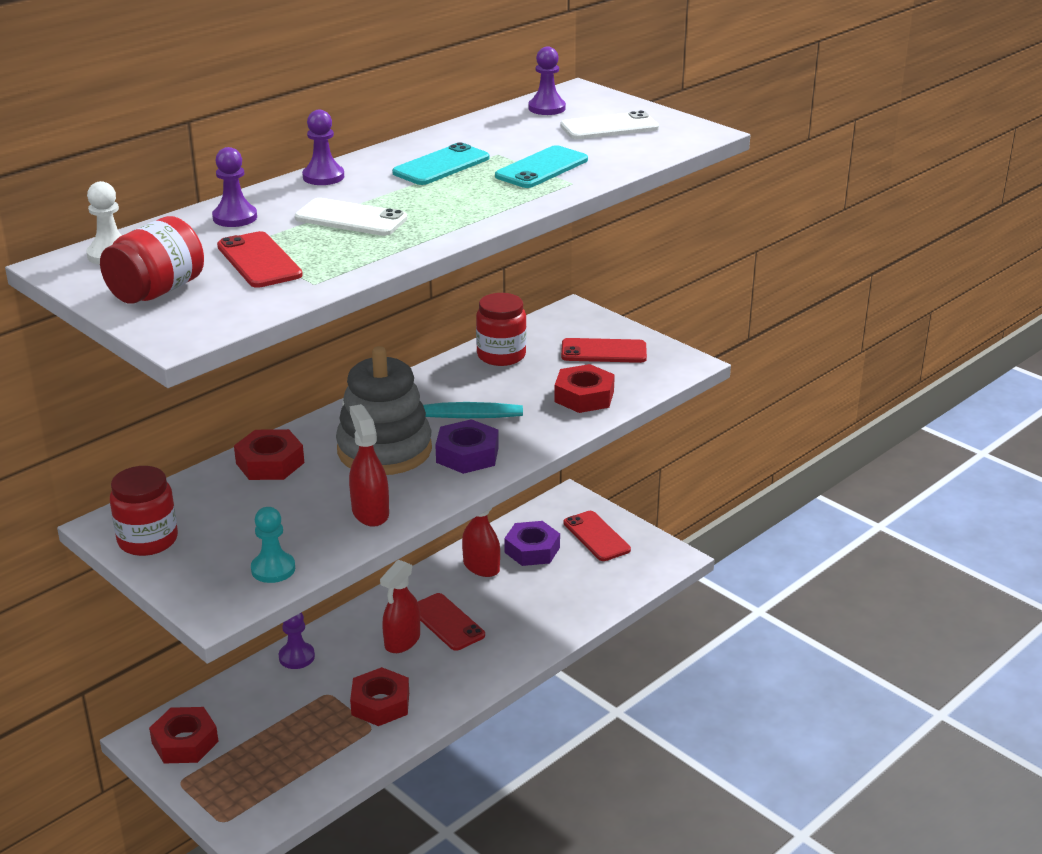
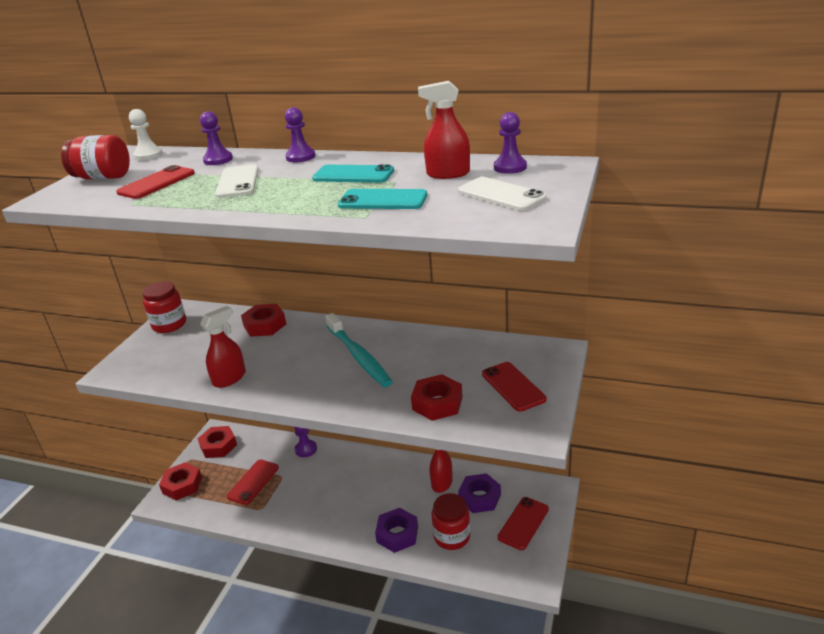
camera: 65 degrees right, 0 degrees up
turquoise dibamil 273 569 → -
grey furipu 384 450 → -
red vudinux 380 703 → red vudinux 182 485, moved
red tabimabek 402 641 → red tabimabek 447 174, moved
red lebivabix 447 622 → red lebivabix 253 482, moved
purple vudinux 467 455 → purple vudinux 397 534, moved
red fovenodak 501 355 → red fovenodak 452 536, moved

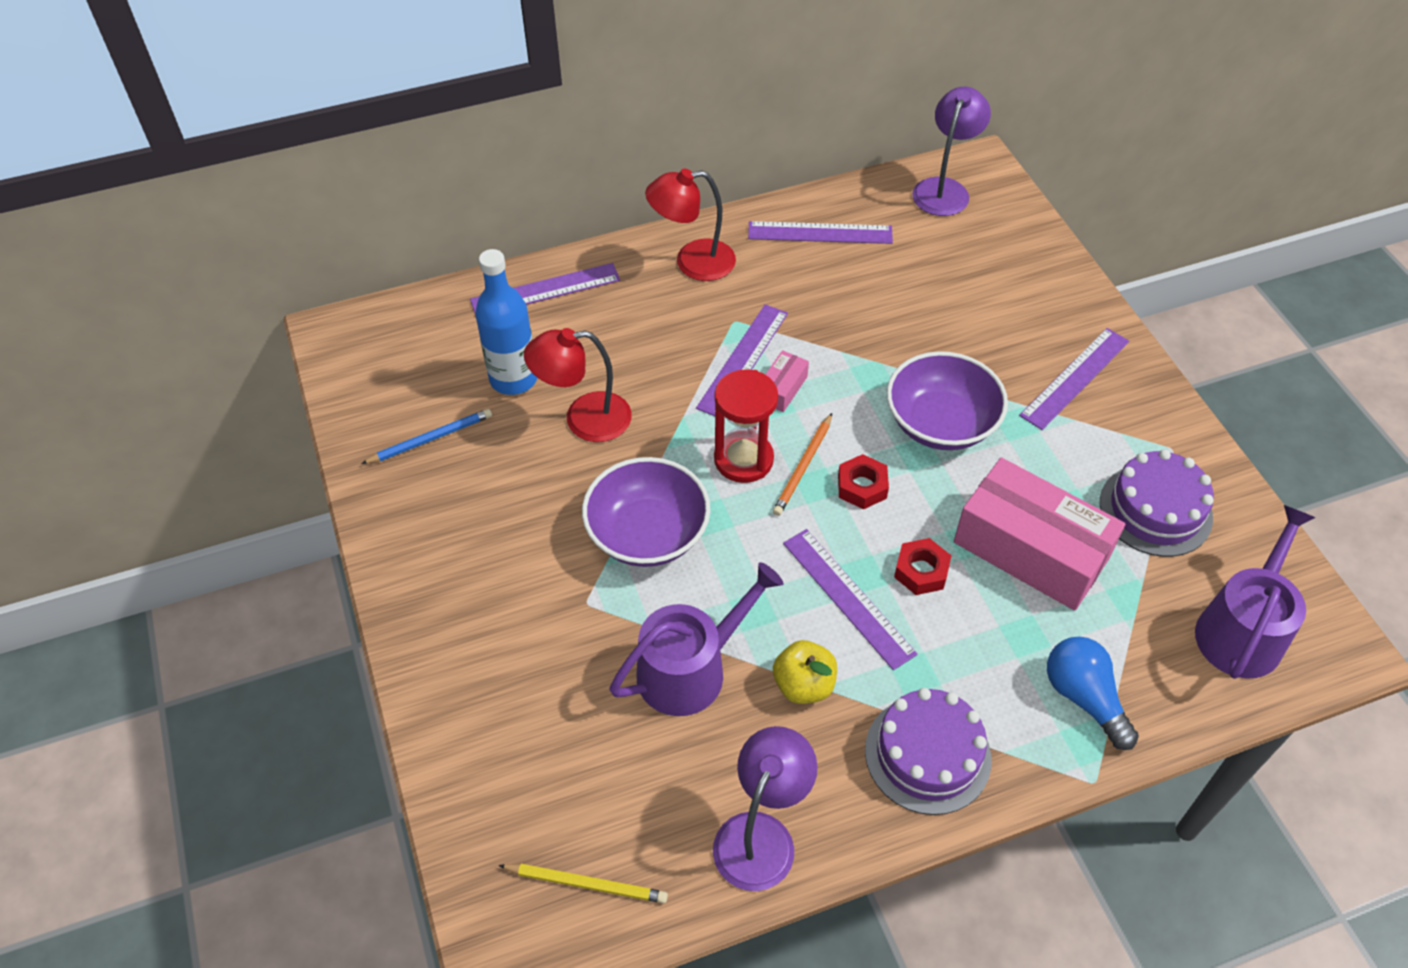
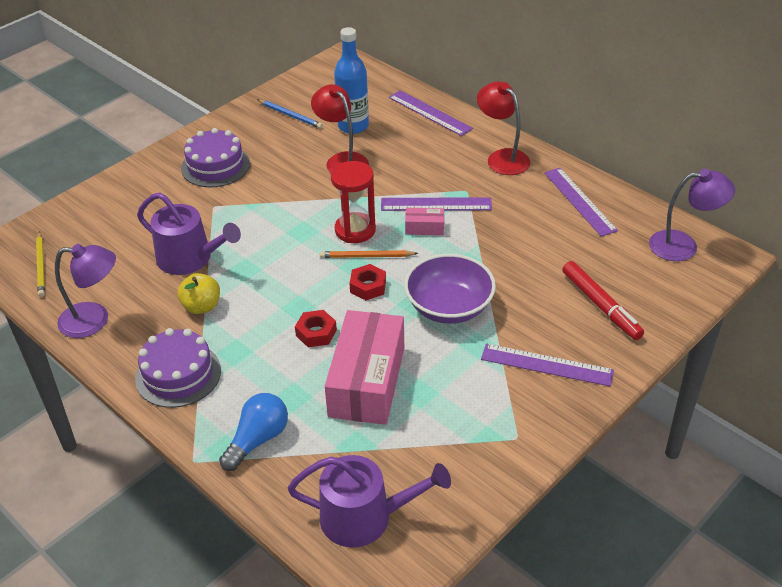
camera: 65 degrees right, 10 degrees down
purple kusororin 647 533 → -
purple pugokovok 847 597 → -
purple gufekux 1155 510 → purple gufekux 215 166, moved
- → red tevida 601 306

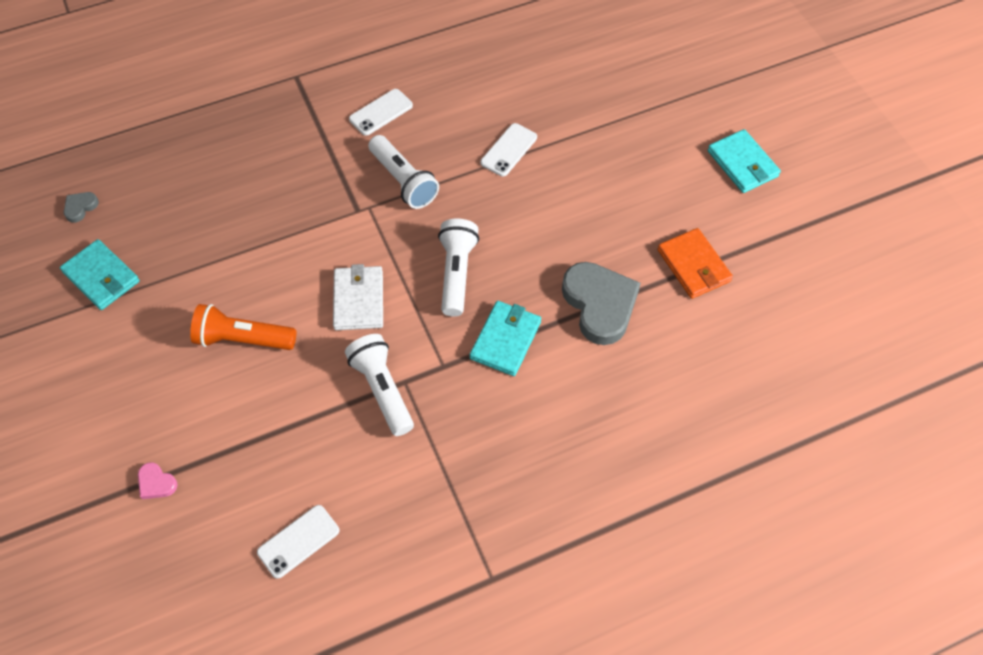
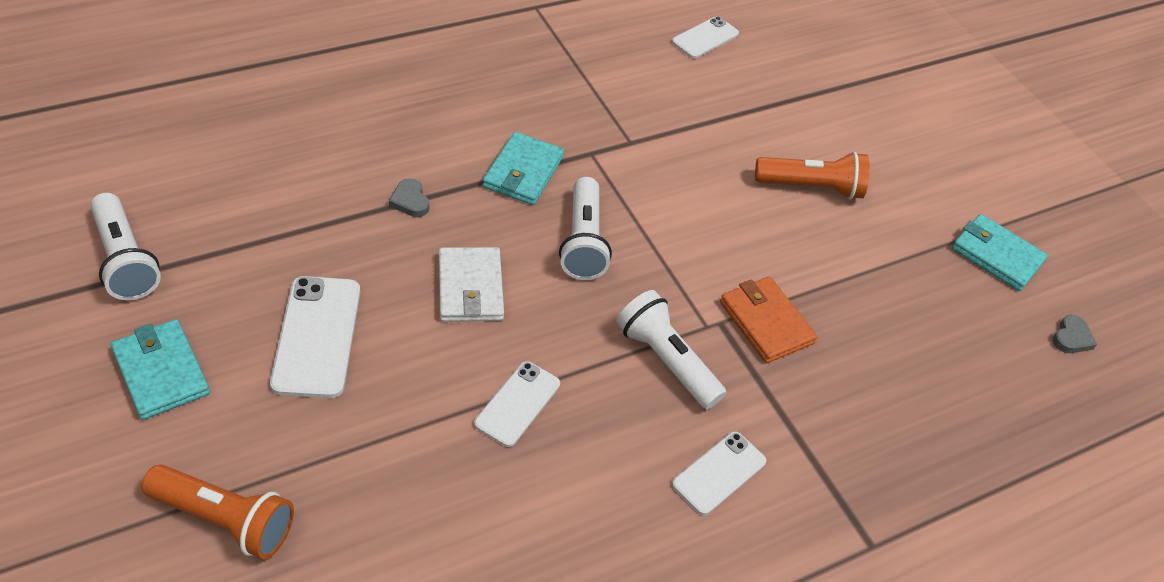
camera: 170 degrees right, 10 degrees down
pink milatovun 156 483 → -
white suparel 358 300 → white suparel 470 288, moved
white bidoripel 382 389 → white bidoripel 125 260, moved
grey milatovun 600 304 → grey milatovun 410 201, x0.43
orange suparel 694 266 → orange suparel 766 322, moved
- → orange bidoripel 225 520
- → white lebivabix 317 336

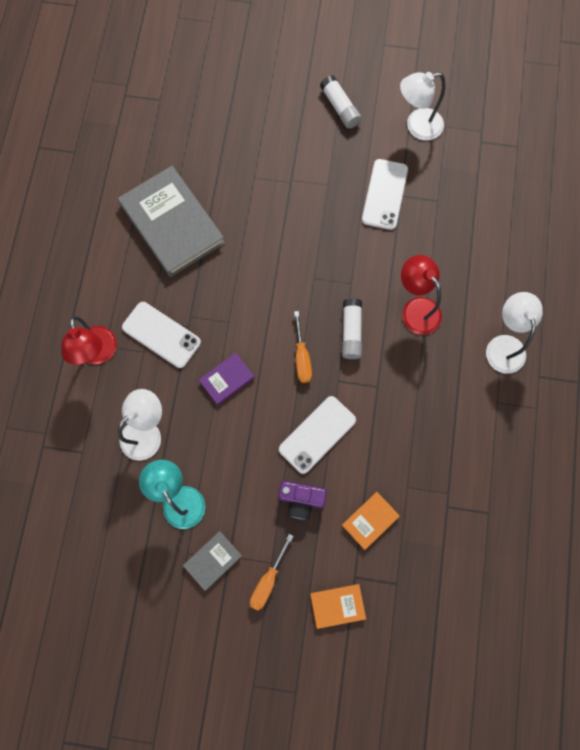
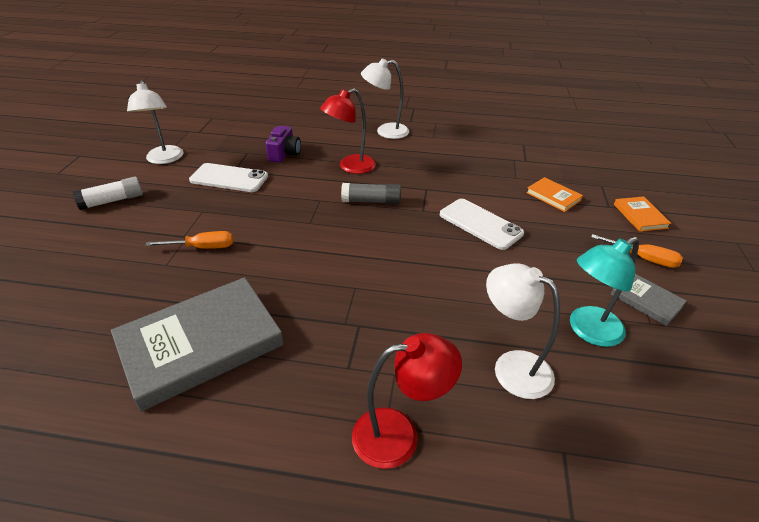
camera: 90 degrees left, 35 degrees down
white lebivabix 161 335 → -
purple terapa 227 379 → -
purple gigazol 301 500 → purple gigazol 284 154, moved
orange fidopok 302 357 → orange fidopok 202 247, moved
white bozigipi 351 332 → grey bozigipi 371 201

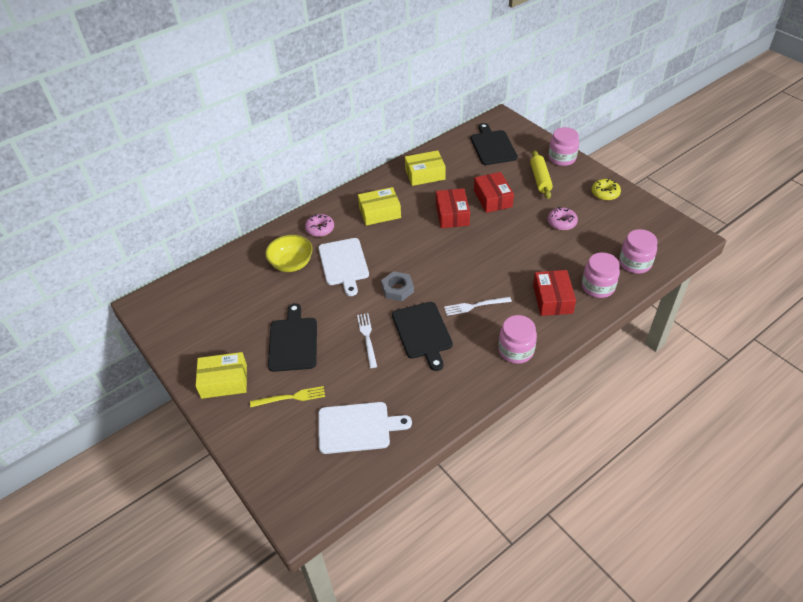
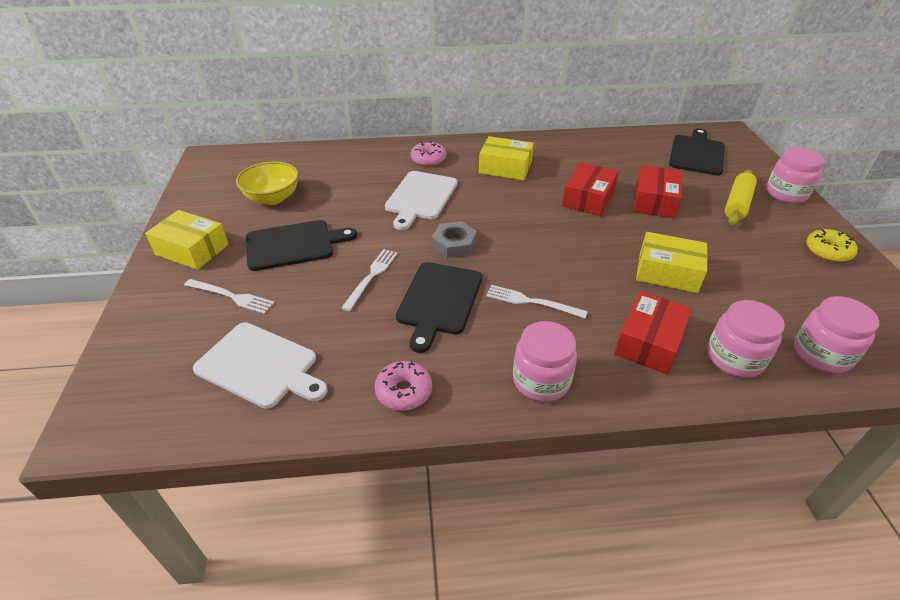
camera: 30 degrees right, 5 degrees down
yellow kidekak 291 397 → white kidekak 231 296
yellow kusororin 291 264 → yellow kusororin 272 198, moved
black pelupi 293 341 → black pelupi 294 245, 45 degrees clockwise
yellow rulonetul 425 174 → yellow rulonetul 667 272, moved
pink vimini 561 222 → pink vimini 404 391, moved

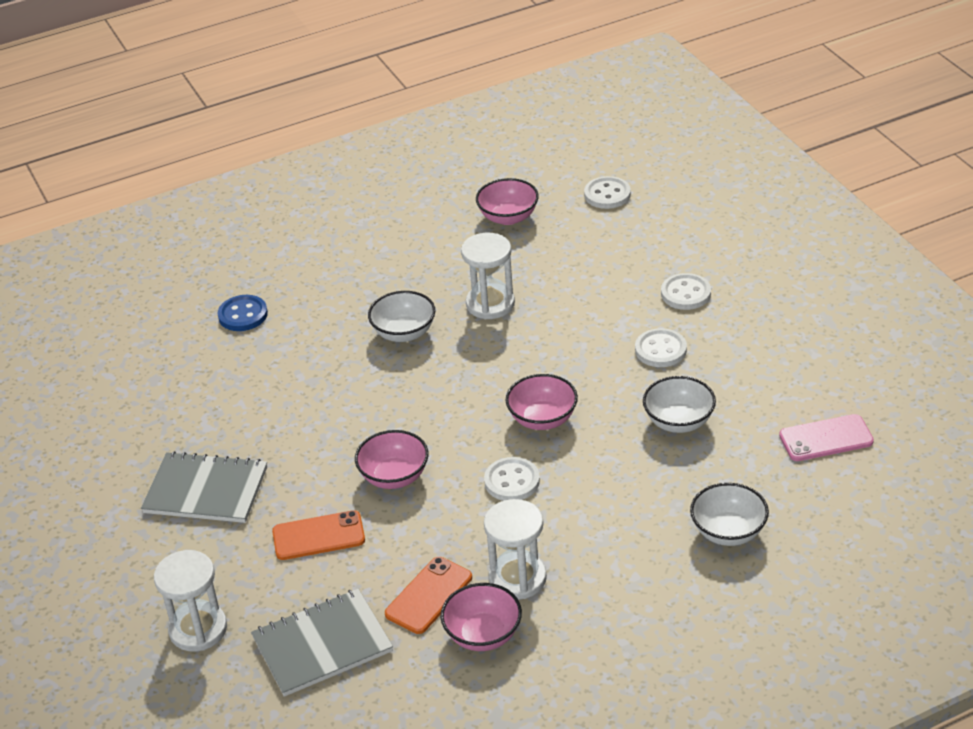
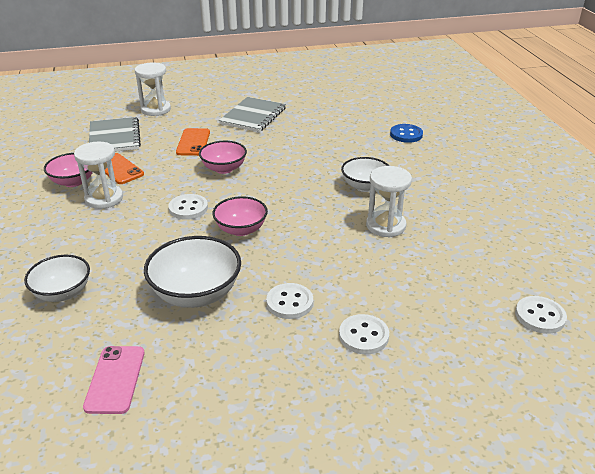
camera: 100 degrees right, 5 degrees down
pink kusororin 508 217 → -
white kusororin 679 421 → white kusororin 196 294, x1.52

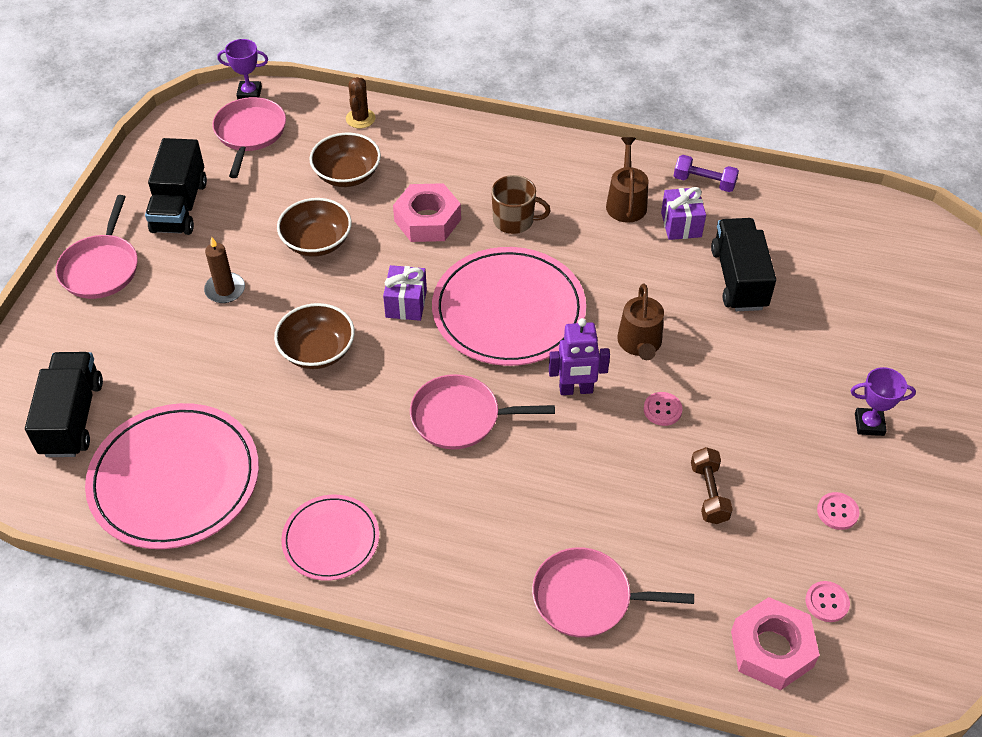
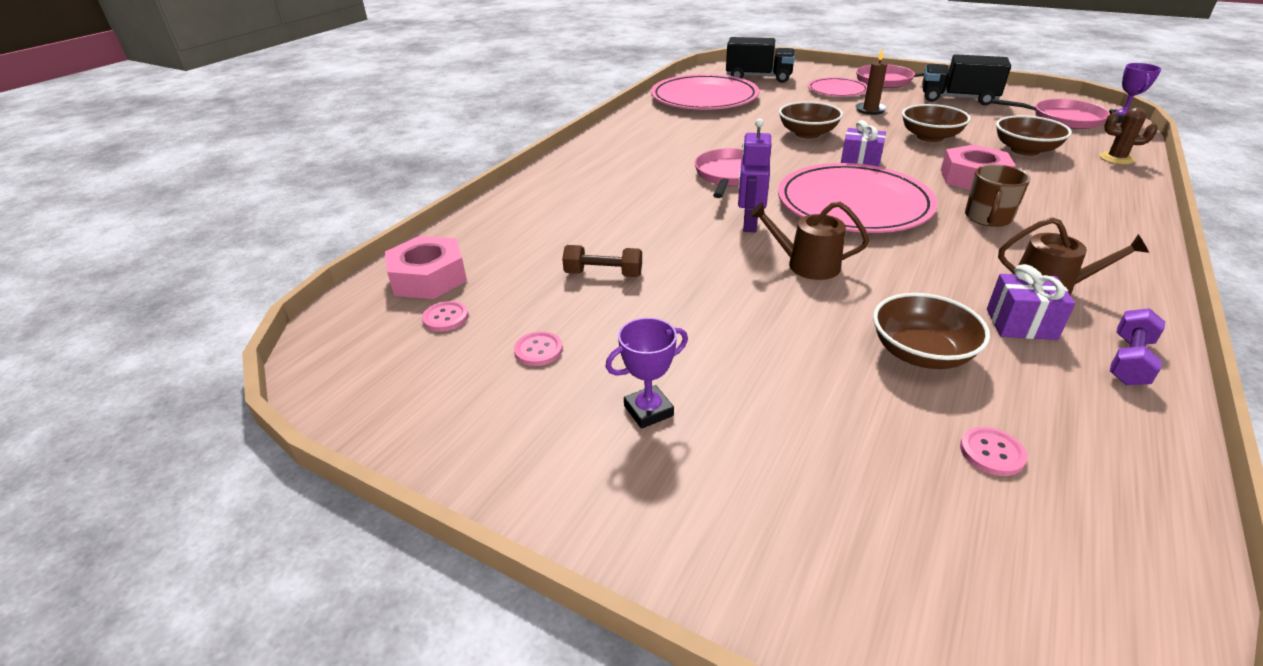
camera: 105 degrees right, 15 degrees down
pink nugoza 331 539 → pink nugoza 837 90, moved
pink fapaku 587 598 → -
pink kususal 662 410 → pink kususal 991 453, moved
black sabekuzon 739 279 → brown kusororin 921 353
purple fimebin 869 424 → purple fimebin 648 411, 45 degrees clockwise

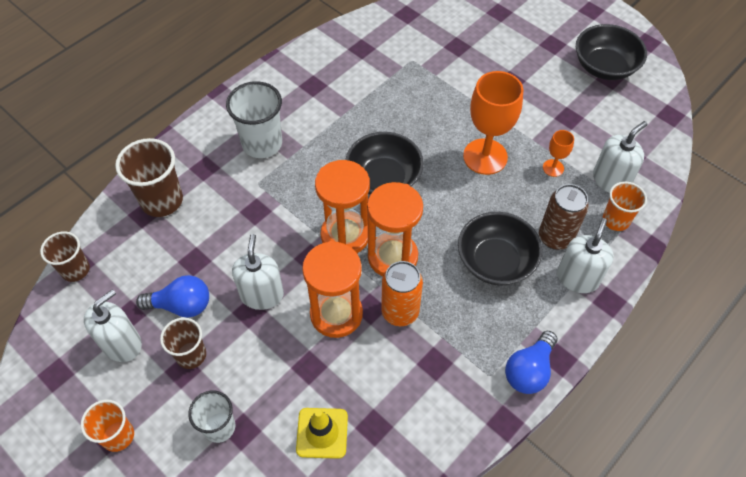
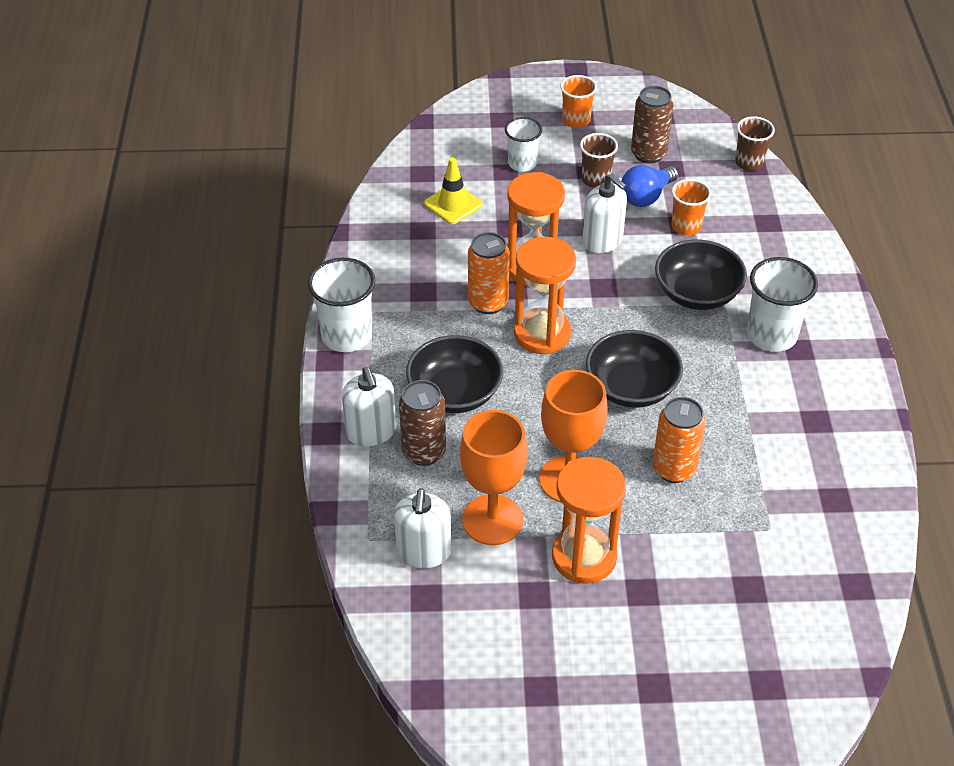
camera: 135 degrees right, 10 degrees down
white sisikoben 122 344 → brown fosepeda 648 154
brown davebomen 162 200 → -
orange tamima 345 235 → orange tamima 584 557, moved
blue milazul 529 370 → white davebomen 346 336
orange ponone 553 168 → orange ponone 492 520, x2.11
black kusororin 604 67 → black kusororin 697 293, moved
orange davebomen 615 220 → orange davebomen 686 226, moved
- → orange fosepeda 674 469

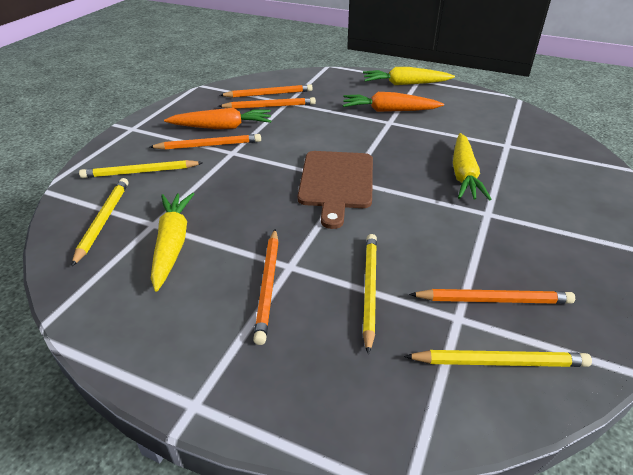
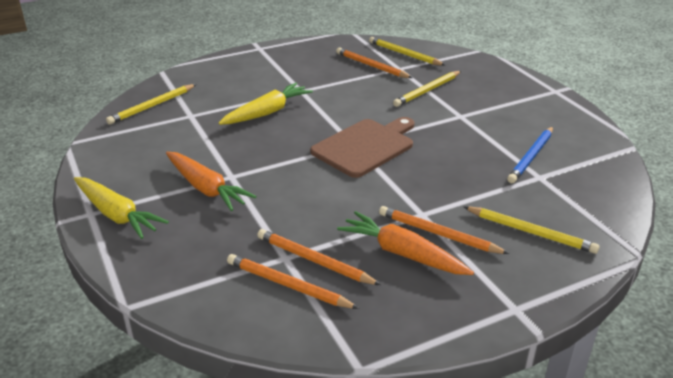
camera: 140 degrees left, 5 degrees down
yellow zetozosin 103 221 → yellow zetozosin 152 106, moved
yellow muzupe 172 244 → blue zetozosin 531 157
orange zetozosin 268 285 → -

